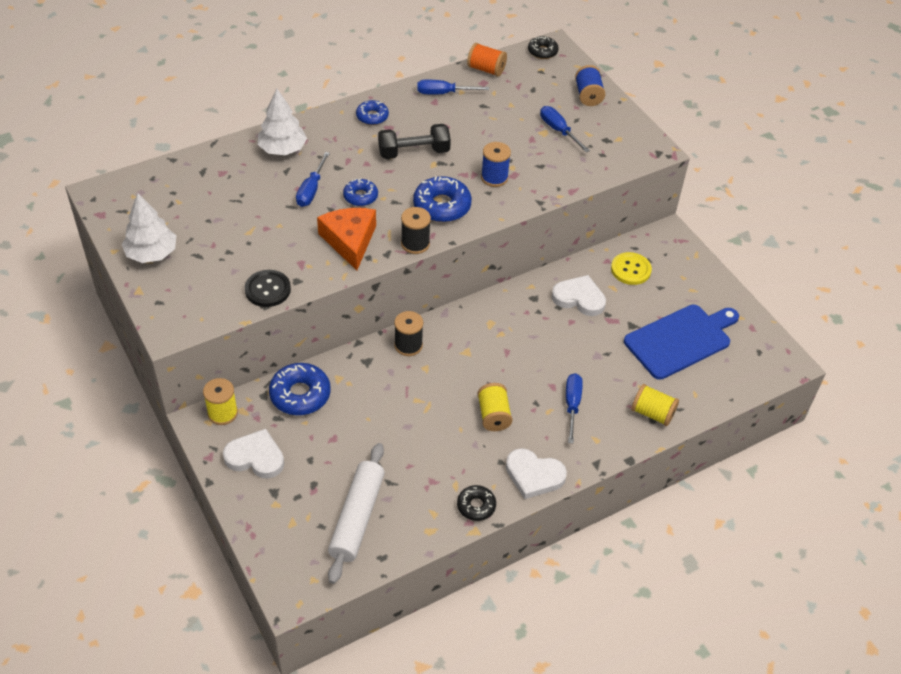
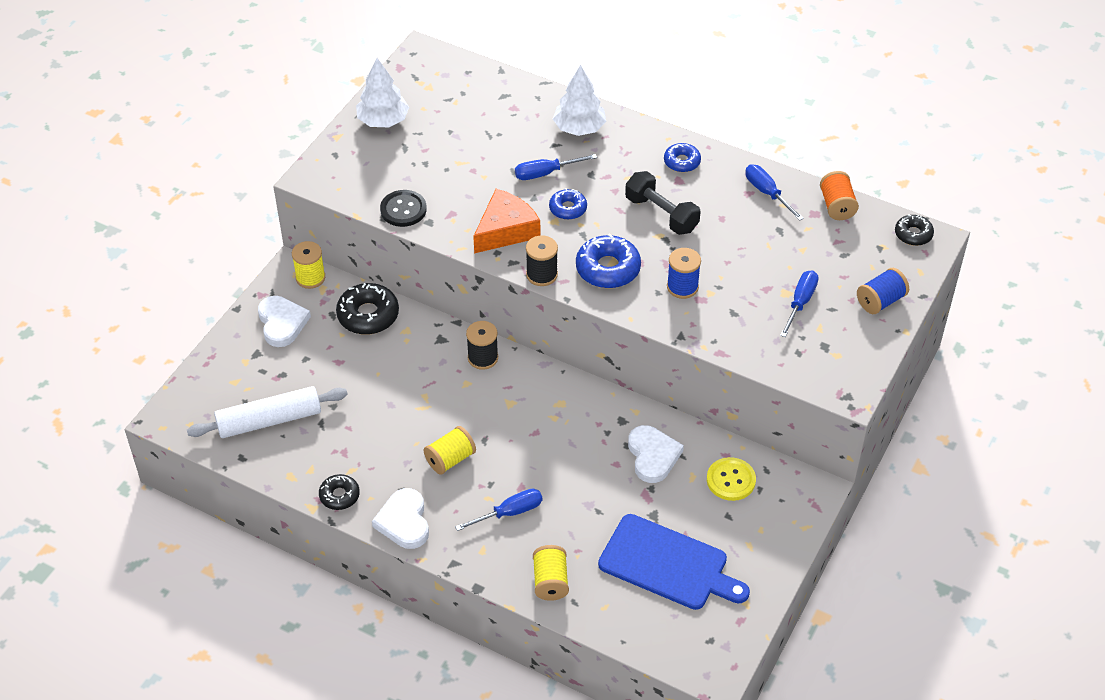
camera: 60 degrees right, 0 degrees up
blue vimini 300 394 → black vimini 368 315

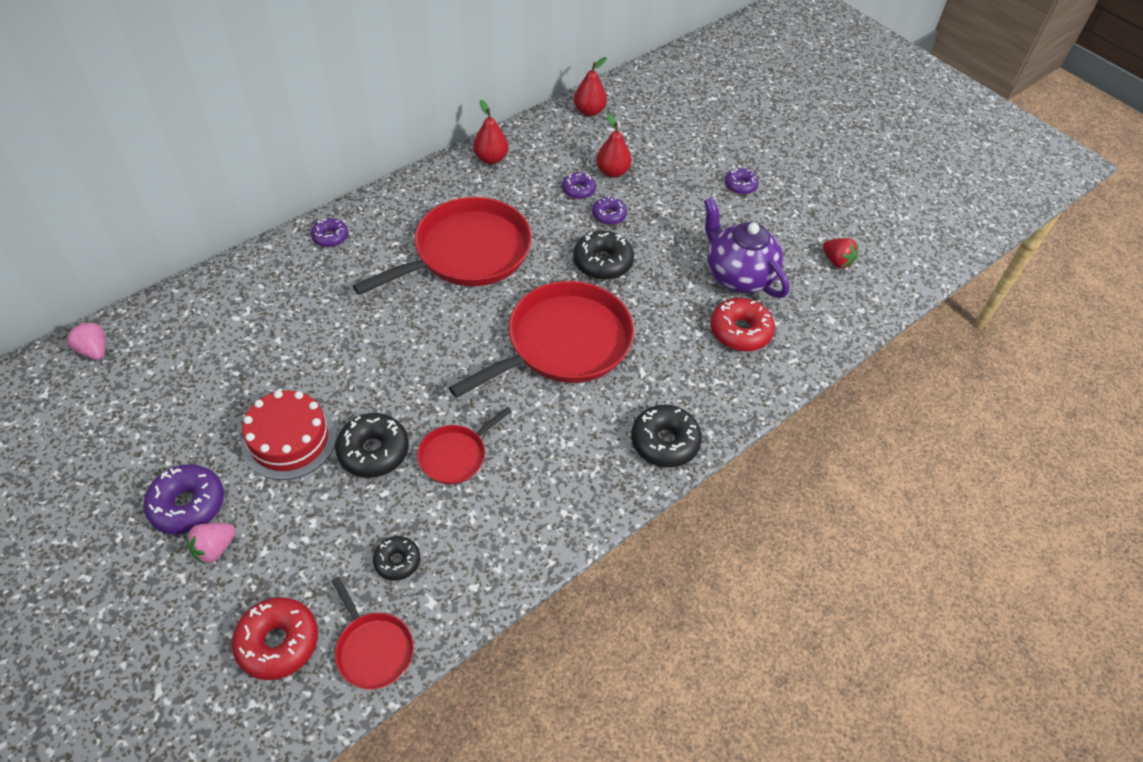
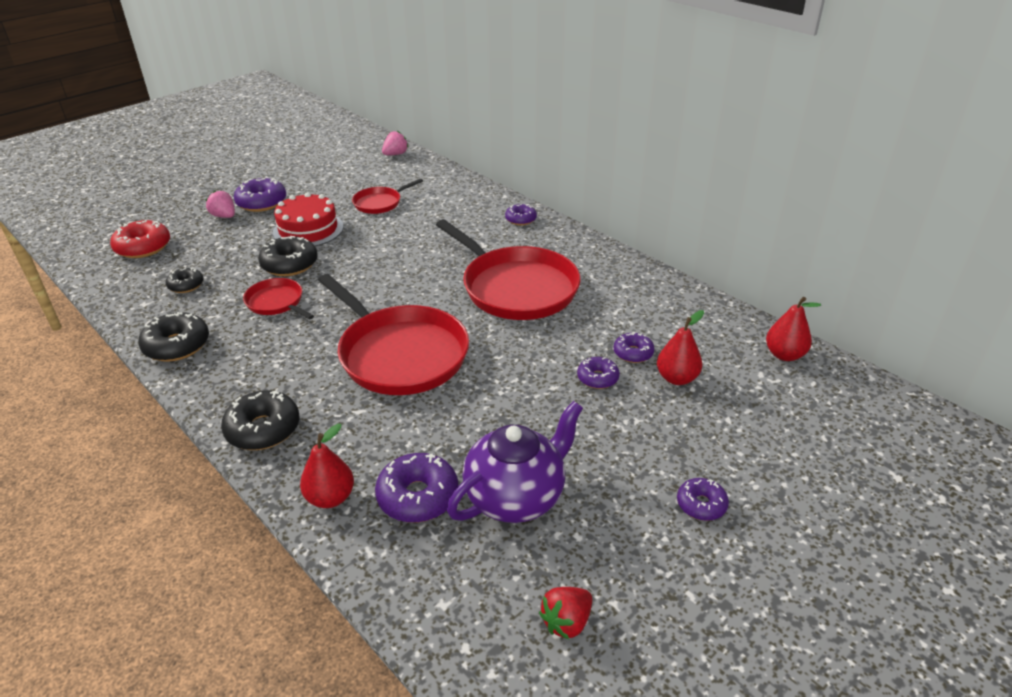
camera: 90 degrees right, 15 degrees down
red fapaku 373 649 → red fapaku 380 203, moved
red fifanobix 491 158 → red fifanobix 330 498, moved
black vimini 602 262 → black vimini 177 345, moved
red vimini 740 331 → purple vimini 418 496

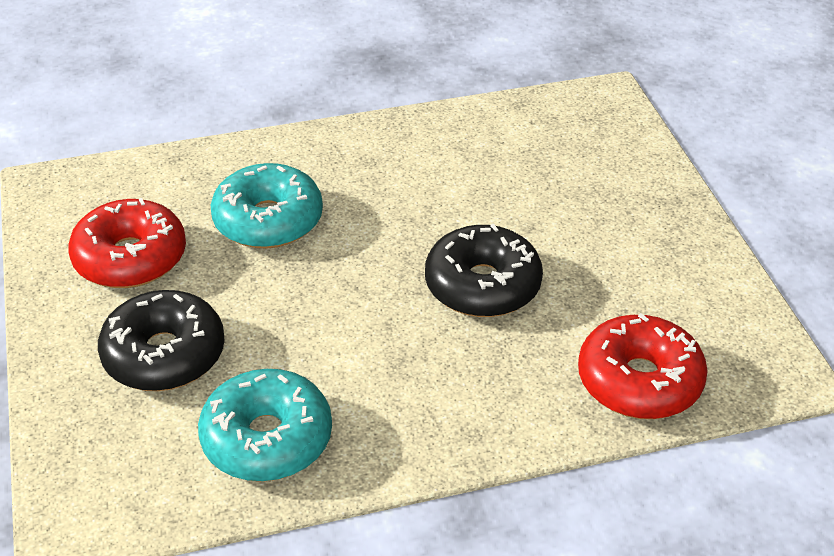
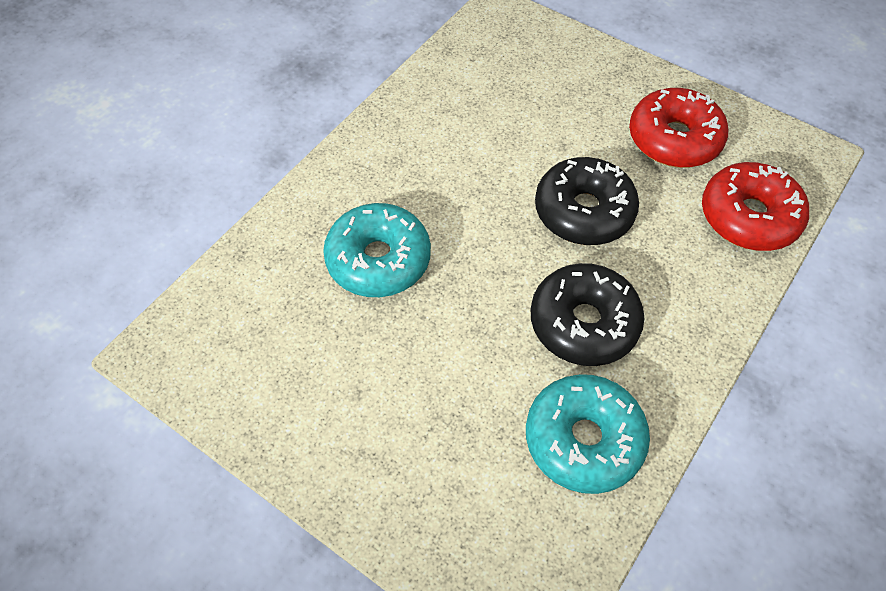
camera: 40 degrees left, 15 degrees up
red vimini 130 258 → red vimini 674 139, moved
black vimini 164 355 → black vimini 583 323, moved

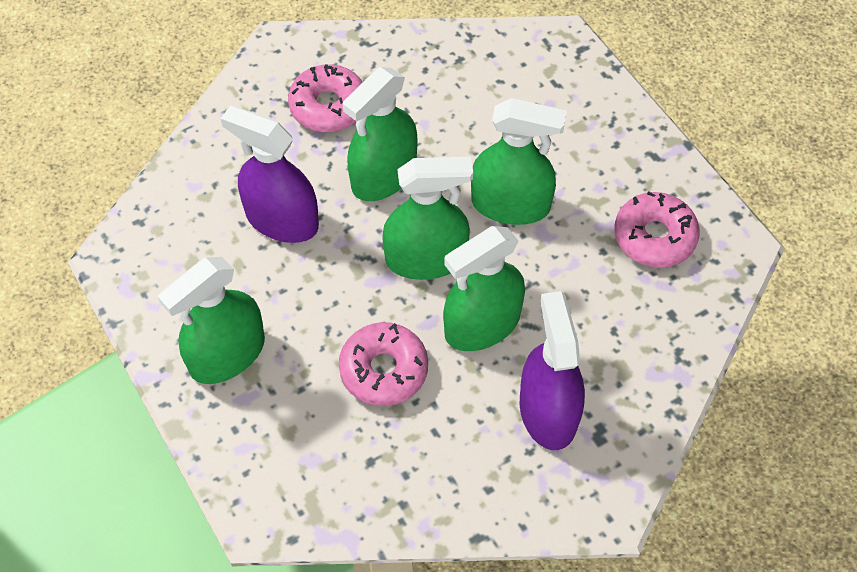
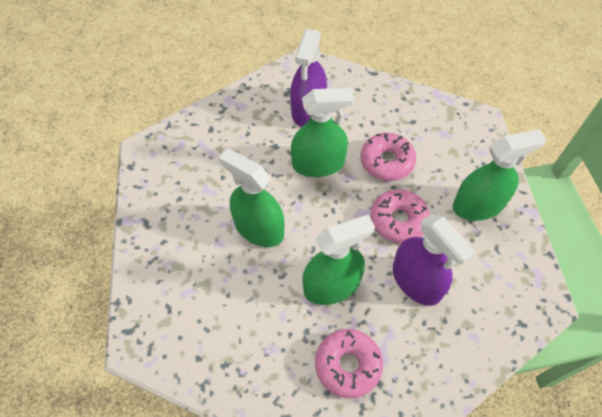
camera: 155 degrees left, 0 degrees up
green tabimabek 426 258 → -
pink vimini 654 237 → pink vimini 398 220, moved

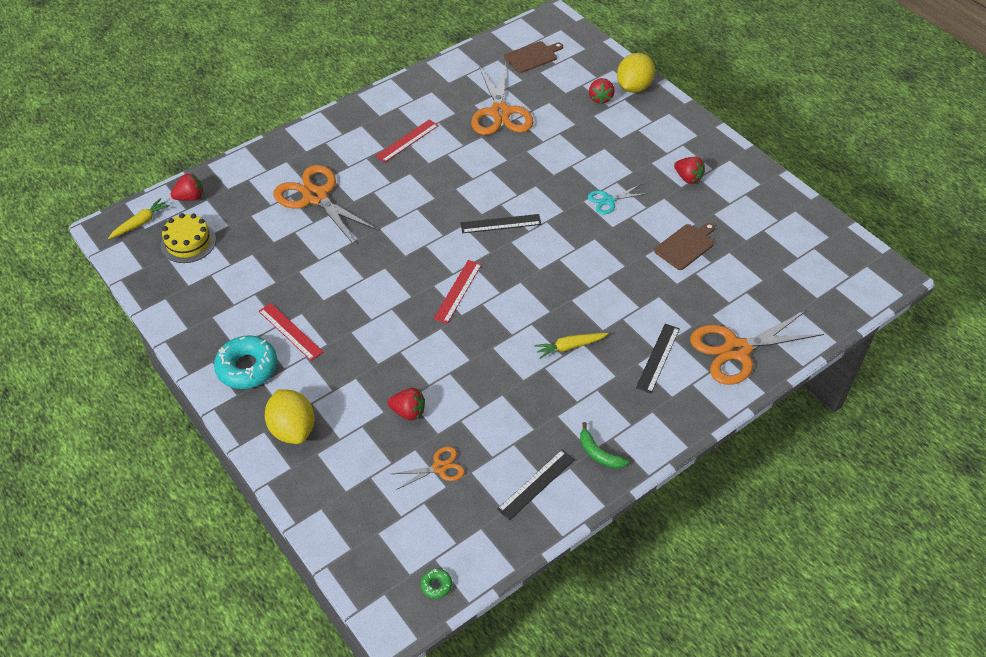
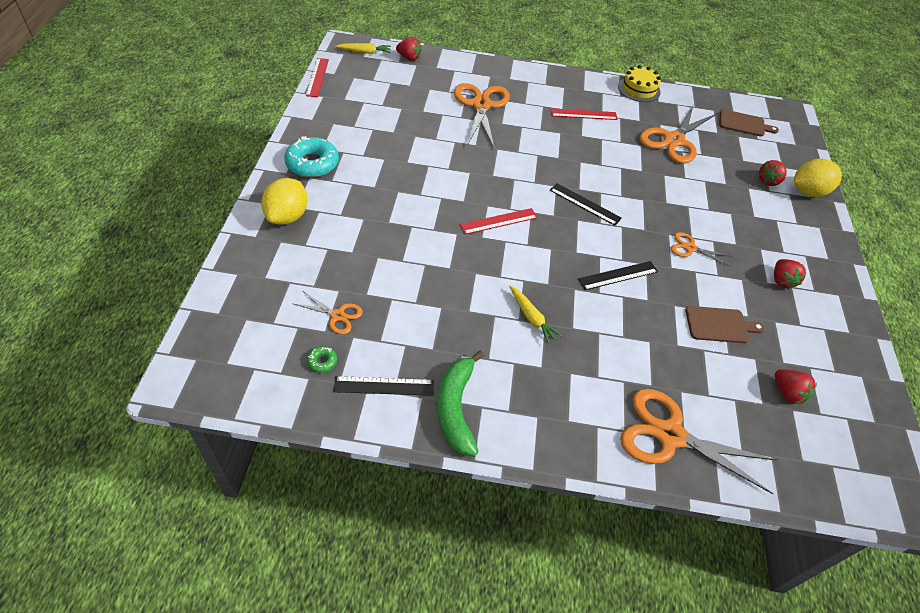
camera: 40 degrees right, 0 degrees up
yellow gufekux 188 242 → yellow gufekux 639 89, moved
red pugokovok 290 331 → red pugokovok 317 77, moved
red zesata 408 412 → red zesata 787 393, moved
green vimini 436 585 → green vimini 322 361, moved
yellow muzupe 569 347 → yellow muzupe 531 318, 150 degrees counterclockwise
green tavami 599 453 → green tavami 456 408, x1.72
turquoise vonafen 608 201 → orange vonafen 690 248
black pugokovok 658 357 → black pugokovok 618 275, moved

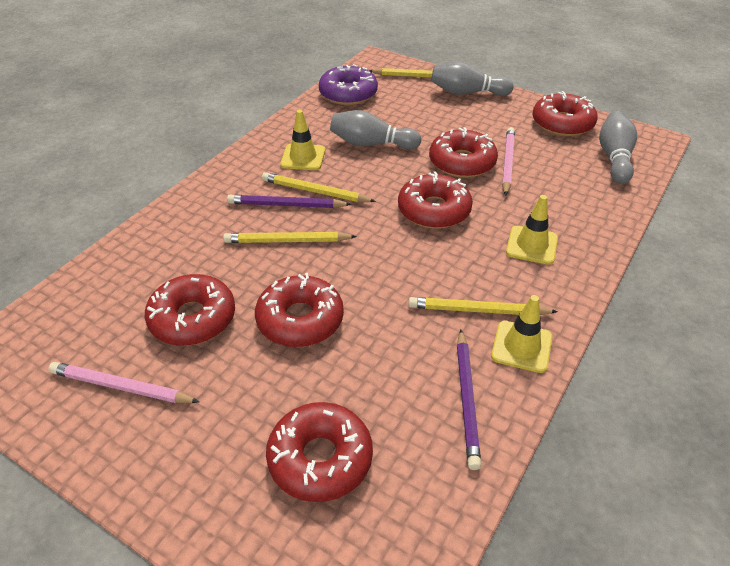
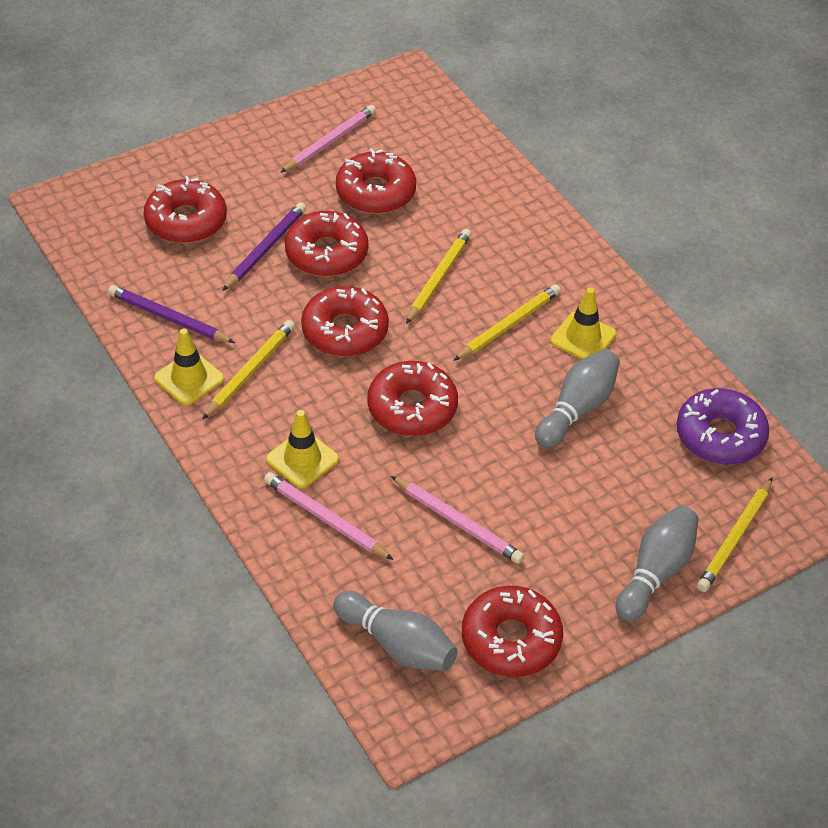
camera: 115 degrees right, 5 degrees up
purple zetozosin 286 205 → purple zetozosin 265 248, moved
red vimini 462 162 → red vimini 345 331, moved
- → pink zetozosin 325 519

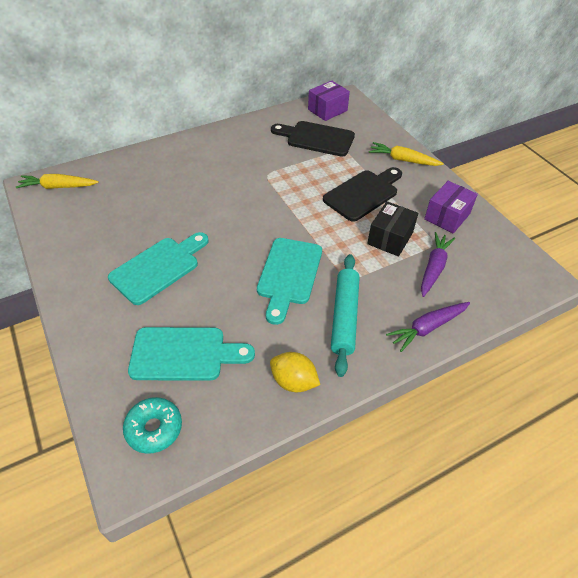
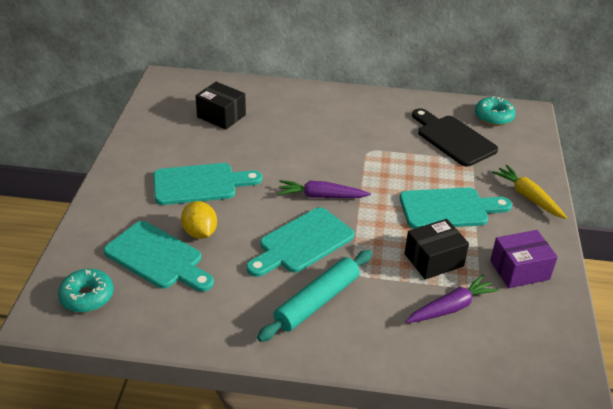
camera: 35 degrees right, 10 degrees down
yellow muzupe 58 187 → -
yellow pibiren 293 381 → yellow pibiren 200 232, moved
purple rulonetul 327 110 → turquoise vimini 493 117
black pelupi 363 194 → turquoise pelupi 449 209
purple muzupe 427 328 → purple muzupe 321 196, moved
- → black rulonetul 221 116

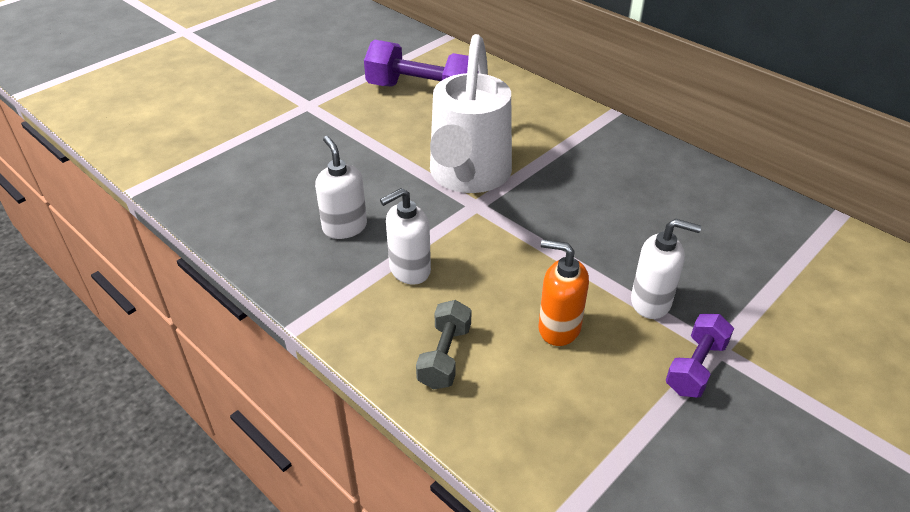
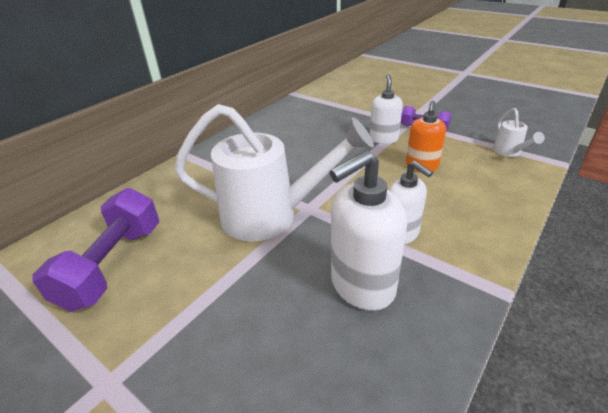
camera: 95 degrees left, 5 degrees down
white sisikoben 344 227 → white sisikoben 361 286, x1.58
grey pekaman 444 356 → -
- → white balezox 509 152

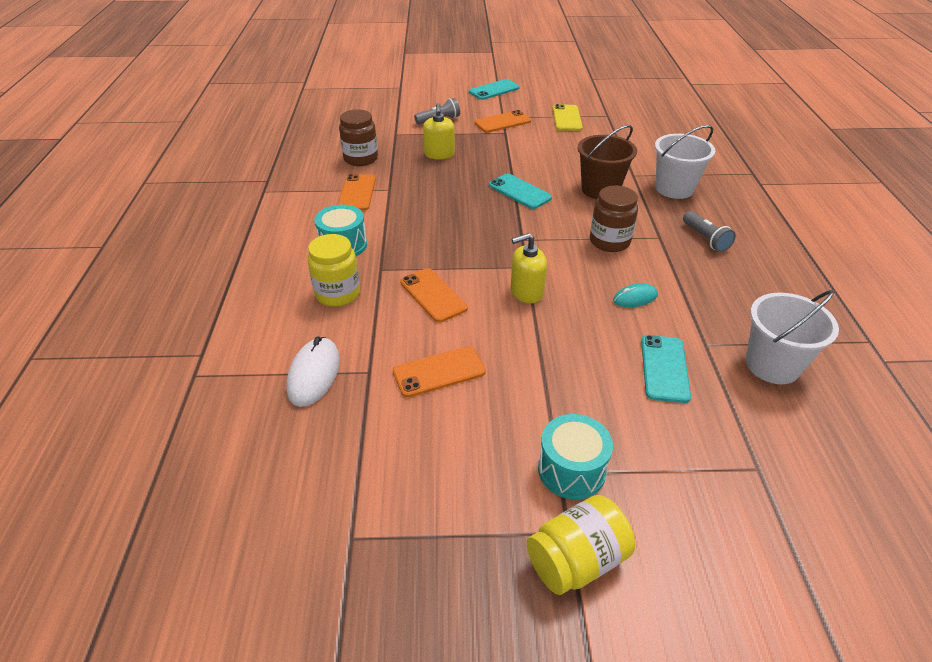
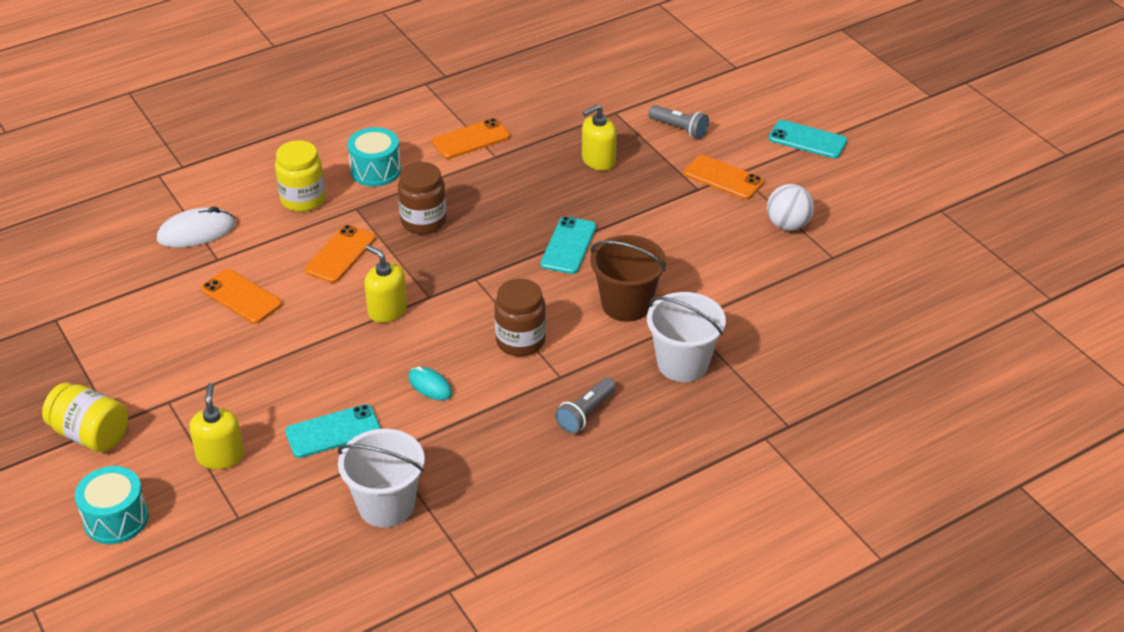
camera: 60 degrees right, 0 degrees up
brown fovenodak 361 159 → brown fovenodak 423 221, moved
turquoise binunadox 571 470 → turquoise binunadox 116 519, moved
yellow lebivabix 567 118 → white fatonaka 788 225
- → yellow sisikoben 220 456

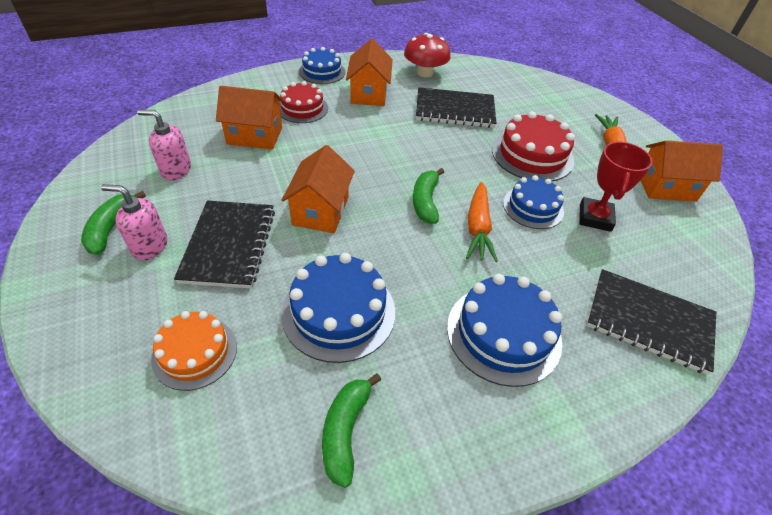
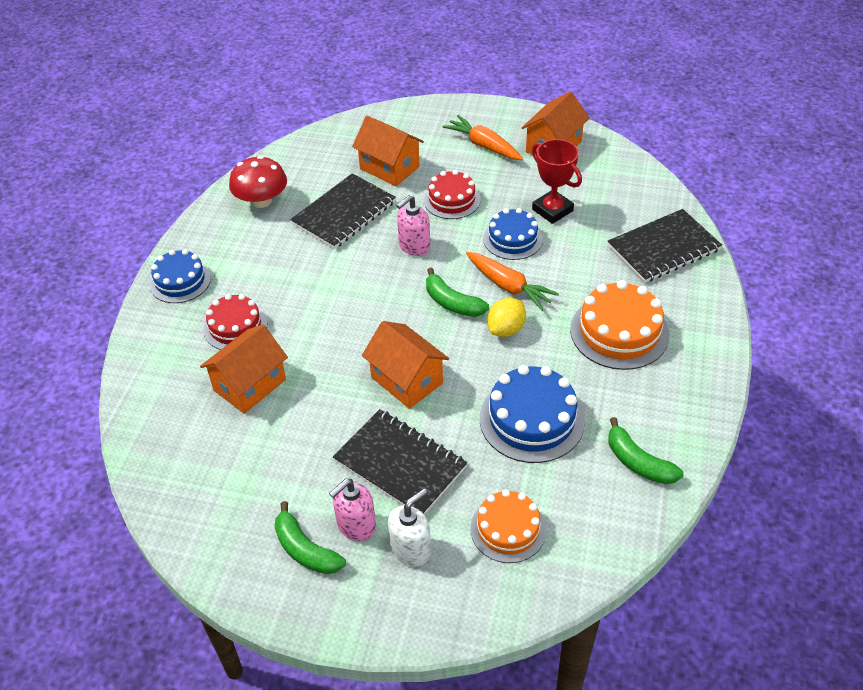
camera: 50 degrees left, 0 degrees up
pink sisikoben 176 170 → pink sisikoben 414 246, moved
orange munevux 369 94 → orange munevux 389 168, moved
blue gufekux 503 333 → orange gufekux 619 332
red gufekux 532 155 → red gufekux 452 200, x0.66
- → white sisikoben 411 549
- → yellow pibiren 506 329

